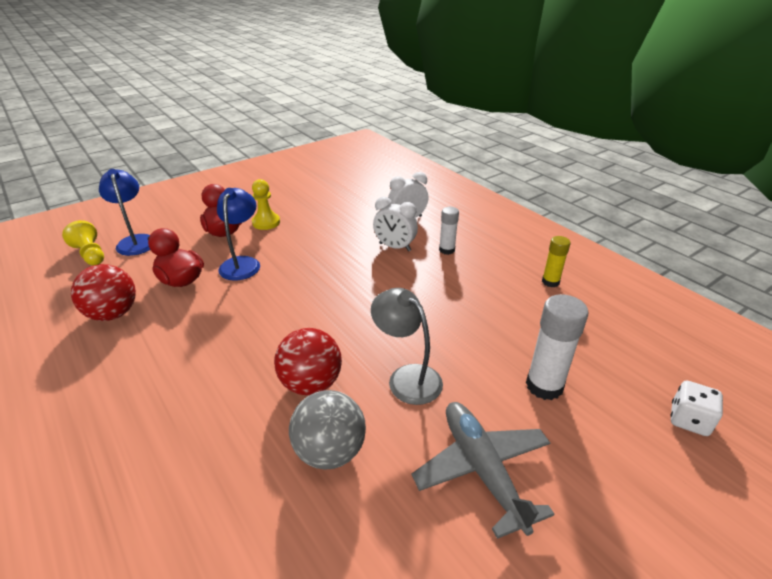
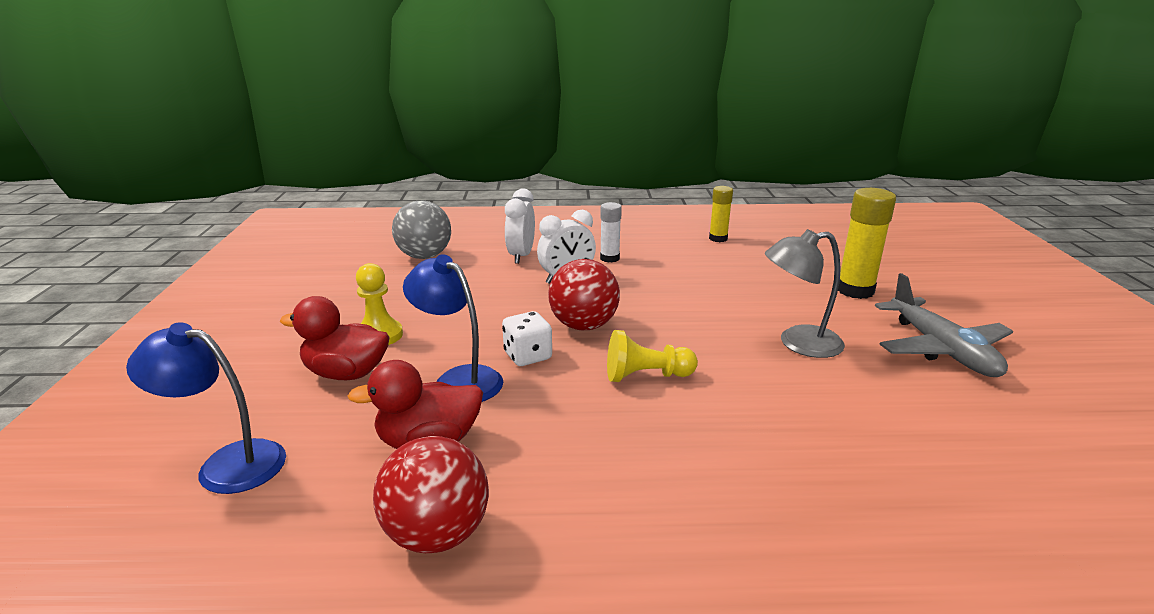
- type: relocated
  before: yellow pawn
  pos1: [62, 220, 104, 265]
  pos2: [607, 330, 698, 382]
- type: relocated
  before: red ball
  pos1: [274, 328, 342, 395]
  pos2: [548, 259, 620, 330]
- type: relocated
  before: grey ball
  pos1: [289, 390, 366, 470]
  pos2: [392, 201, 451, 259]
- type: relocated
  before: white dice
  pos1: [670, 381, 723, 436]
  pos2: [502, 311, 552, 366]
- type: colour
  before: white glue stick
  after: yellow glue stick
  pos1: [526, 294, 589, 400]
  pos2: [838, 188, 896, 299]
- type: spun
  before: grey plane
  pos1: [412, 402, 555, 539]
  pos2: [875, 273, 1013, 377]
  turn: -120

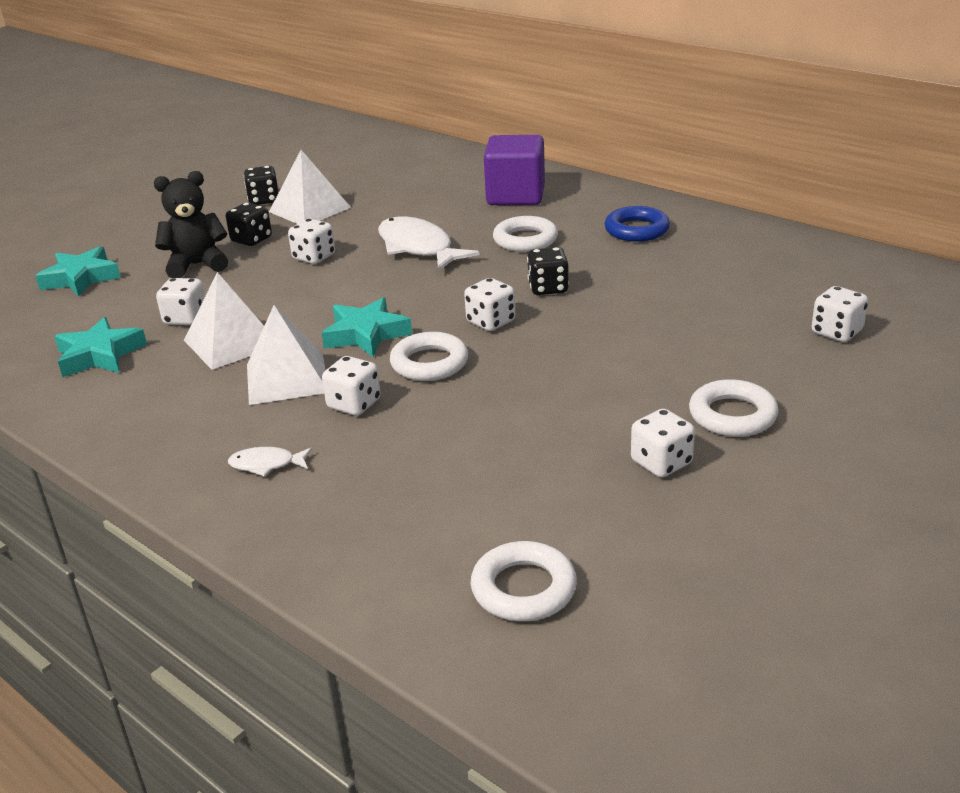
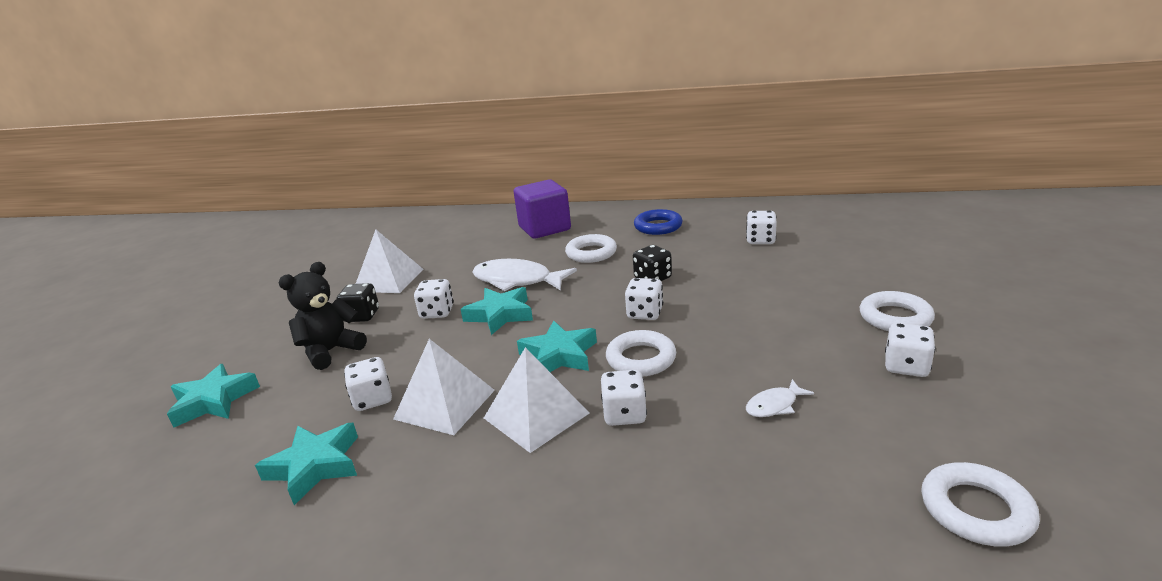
- type: missing
  before: black dice
  pos1: [244, 166, 279, 205]
- type: appeared
  after: turquoise star
  pos2: [460, 287, 533, 335]
- type: relocated
  before: white fish
  pos1: [228, 447, 312, 476]
  pos2: [746, 379, 814, 417]
- type: relocated
  before: white dice
  pos1: [811, 286, 868, 342]
  pos2: [746, 211, 777, 244]

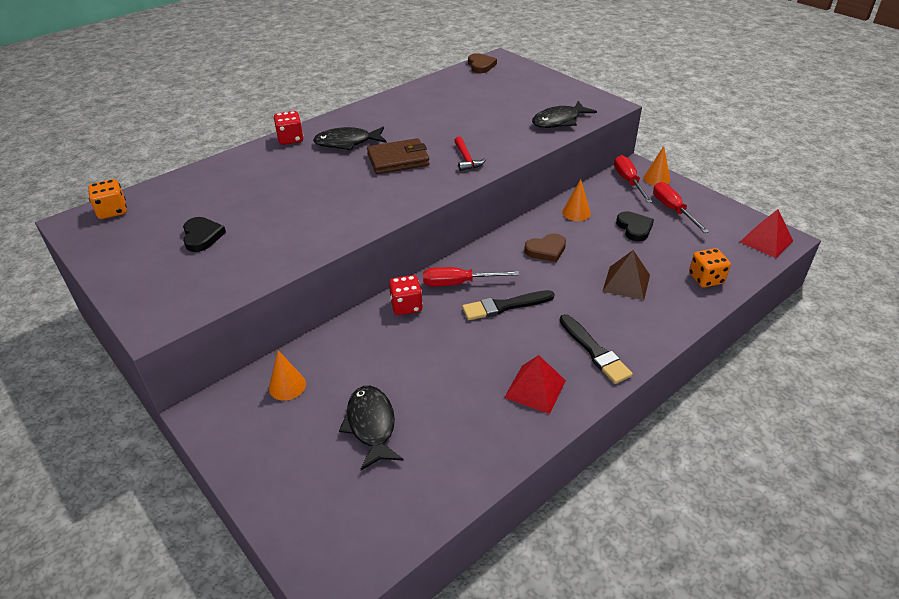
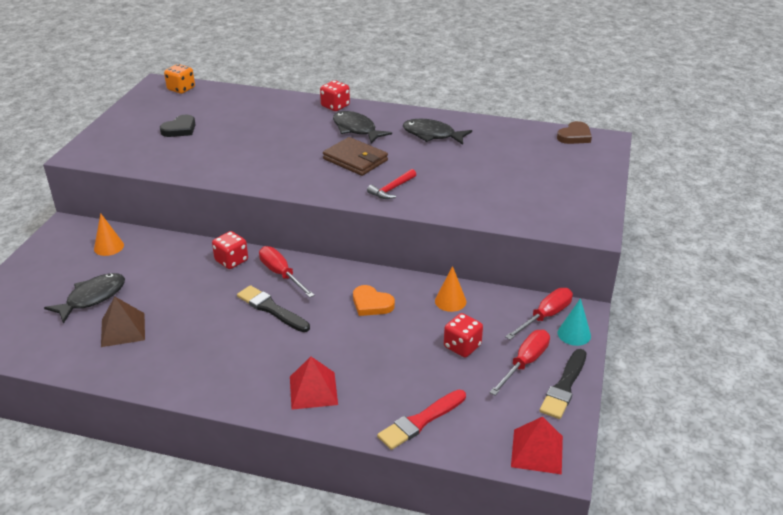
- type: relocated
  before: red pyramid
  pos1: [504, 355, 566, 414]
  pos2: [290, 356, 338, 410]
- type: relocated
  before: black fish
  pos1: [532, 101, 597, 128]
  pos2: [403, 119, 472, 145]
- type: relocated
  before: black brush
  pos1: [560, 314, 633, 384]
  pos2: [540, 349, 586, 419]
- type: relocated
  before: brown pyramid
  pos1: [602, 250, 650, 300]
  pos2: [101, 297, 145, 347]
- type: exchanged
  before: black heart
  after: red dice
  pos1: [616, 211, 654, 241]
  pos2: [444, 313, 483, 357]
- type: exchanged
  before: orange dice
  after: red brush
  pos1: [689, 248, 731, 287]
  pos2: [377, 390, 466, 450]
- type: colour
  before: brown heart
  after: orange heart
  pos1: [524, 233, 566, 262]
  pos2: [353, 285, 395, 316]
- type: colour
  before: orange cone
  after: turquoise cone
  pos1: [643, 146, 671, 186]
  pos2: [558, 298, 591, 346]

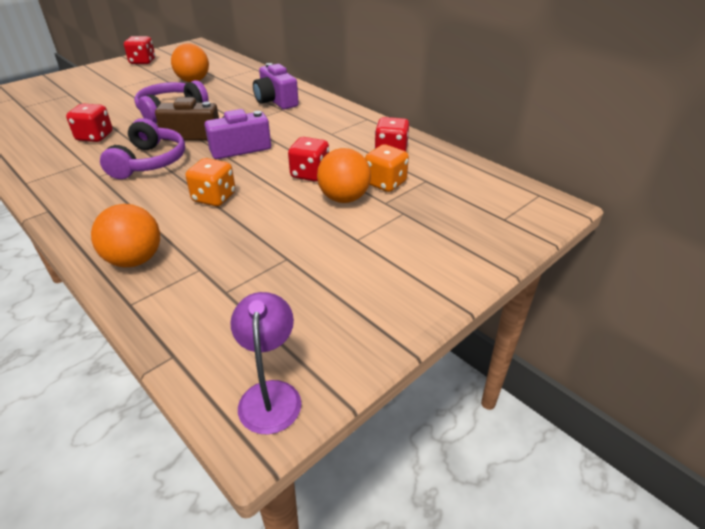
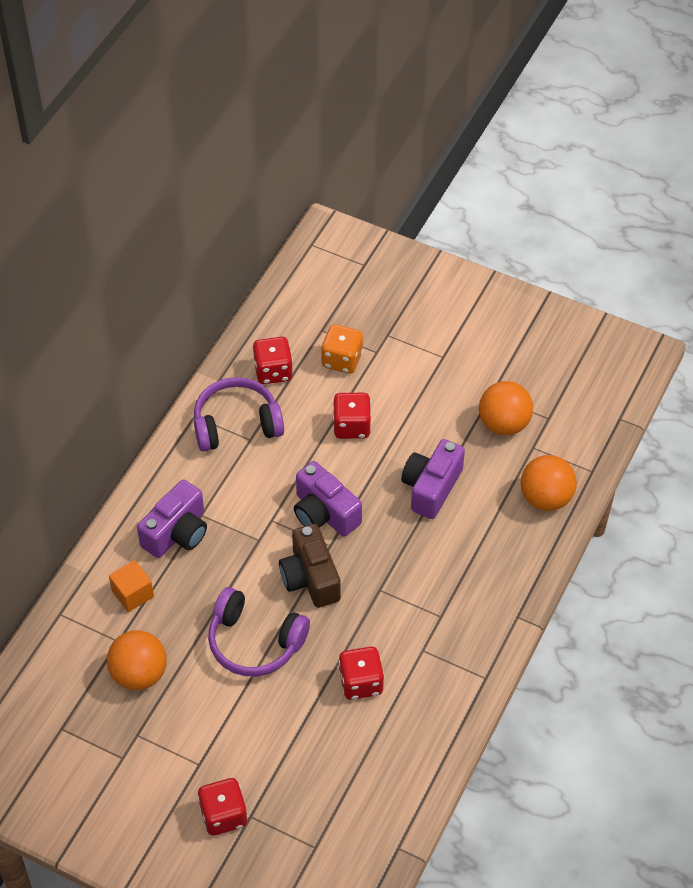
- type: missing
  before: purple lamp
  pos1: [230, 292, 301, 434]
- type: appeared
  after: orange cube
  pos2: [109, 560, 154, 612]
- type: relocated
  before: purple headphones
  pos1: [100, 118, 185, 179]
  pos2: [194, 377, 284, 452]
- type: relocated
  before: red dice
  pos1: [124, 36, 155, 65]
  pos2: [197, 778, 248, 836]
- type: relocated
  before: orange ball
  pos1: [317, 148, 371, 203]
  pos2: [479, 381, 533, 435]
- type: exchanged
  before: orange dice
  after: purple camera
  pos1: [186, 158, 236, 206]
  pos2: [401, 439, 465, 519]

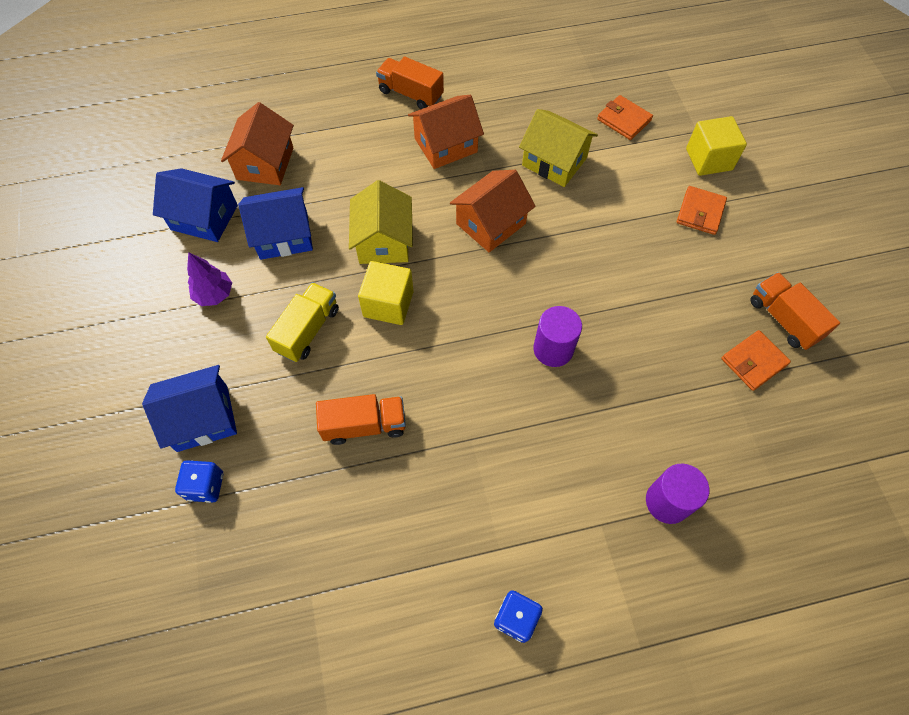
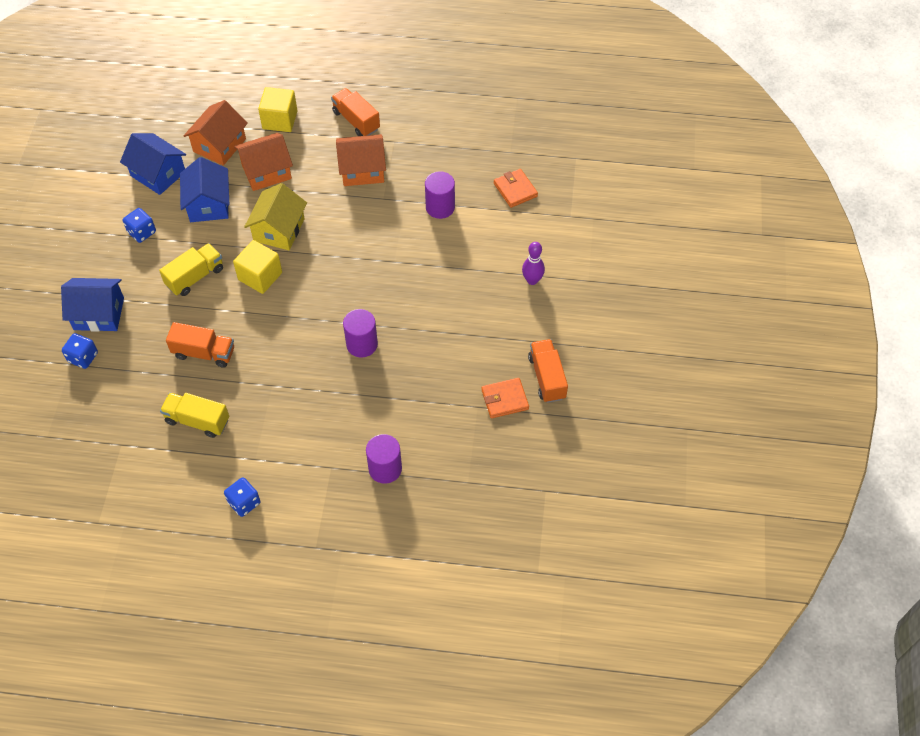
- type: appeared
  after: yellow truck
  pos2: [160, 393, 229, 438]
- type: relocated
  before: orange house
  pos1: [450, 170, 536, 252]
  pos2: [234, 133, 293, 191]
- type: relocated
  before: yellow cube
  pos1: [686, 116, 747, 176]
  pos2: [258, 87, 297, 132]
- type: exchanged
  before: purple tree
  after: blue dice
  pos1: [187, 252, 232, 306]
  pos2: [123, 208, 156, 243]
- type: exchanged
  before: yellow house
  after: purple cylinder
  pos1: [519, 109, 598, 187]
  pos2: [425, 171, 455, 219]
- type: exchanged
  before: orange wallet
  after: purple bowling pin
  pos1: [677, 186, 727, 235]
  pos2: [522, 242, 545, 285]
- type: spun
  before: blue house
  pos1: [238, 187, 313, 260]
  pos2: [180, 157, 229, 222]
  turn: 75

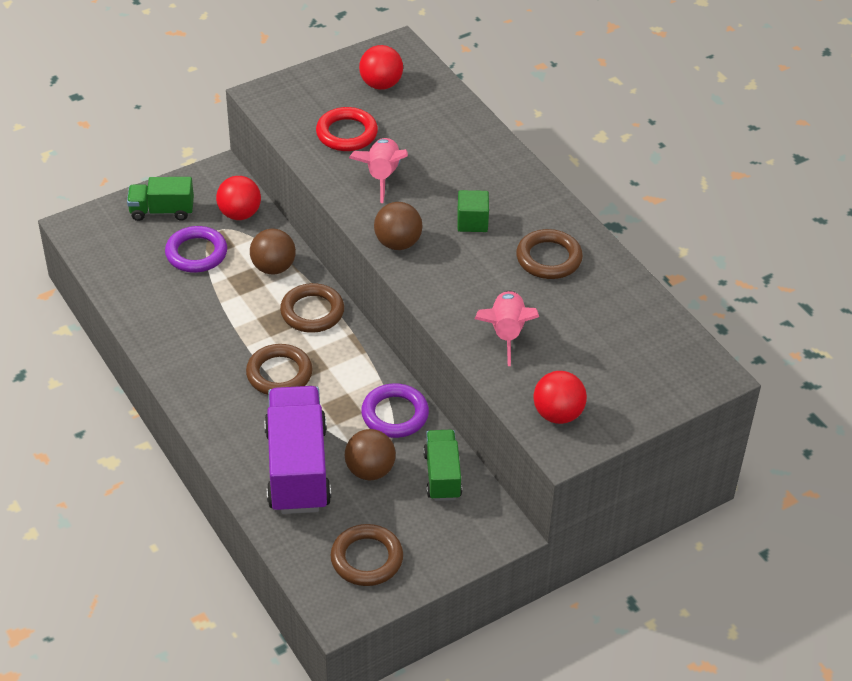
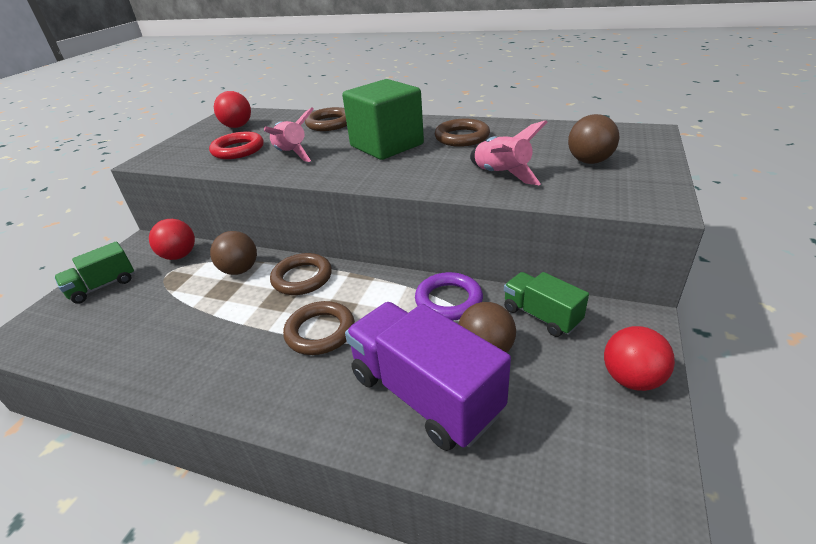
- type: missing
  before: purple ring
  pos1: [165, 226, 227, 273]
- type: relocated
  before: brown ring
  pos1: [330, 524, 403, 586]
  pos2: [305, 107, 347, 131]
- type: relocated
  before: brown ball
  pos1: [374, 202, 422, 250]
  pos2: [568, 114, 619, 164]
- type: relocated
  before: red ball
  pos1: [533, 371, 587, 424]
  pos2: [604, 326, 675, 391]
- type: size
  before: green cube
  pos1: [457, 190, 489, 232]
  pos2: [342, 79, 424, 160]
  scale: 2.15

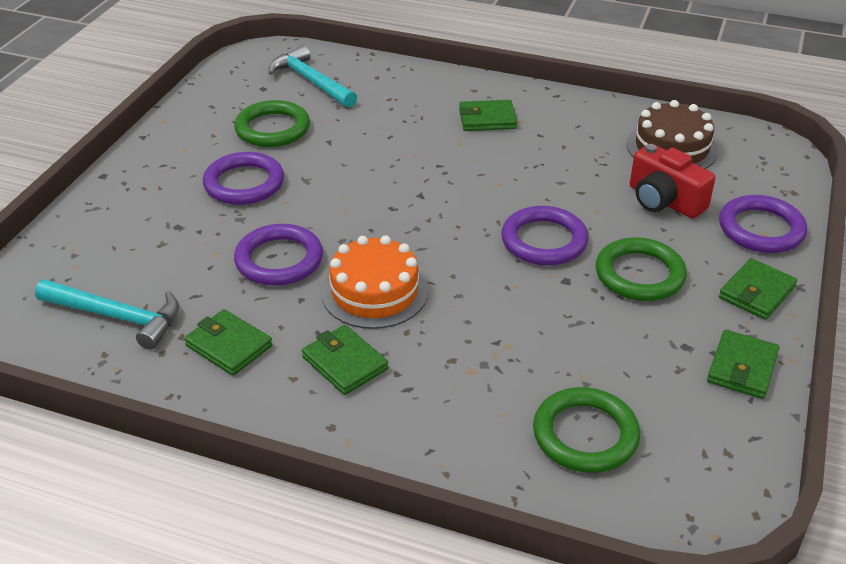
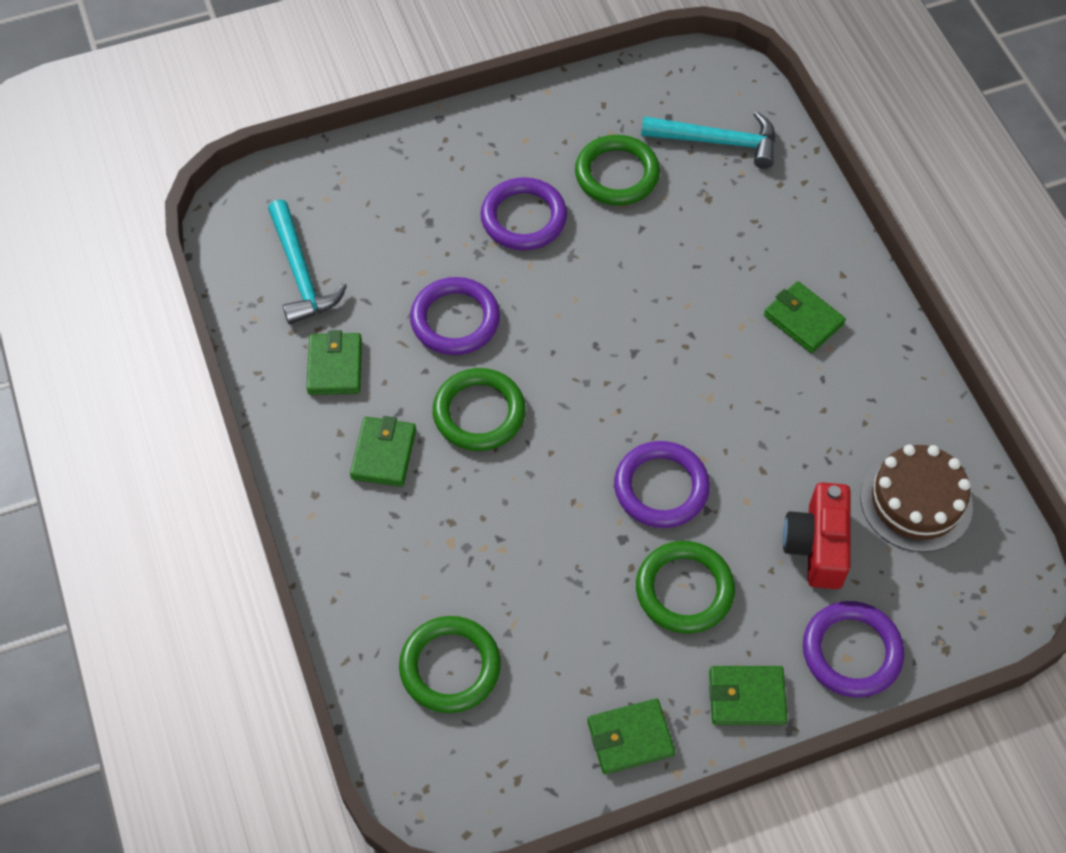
- type: exchanged
  before: orange cake
  after: green ring
  pos1: [321, 235, 428, 329]
  pos2: [433, 368, 526, 451]
- type: spun
  before: turquoise hammer
  pos1: [269, 45, 357, 108]
  pos2: [641, 112, 776, 169]
  turn: 90

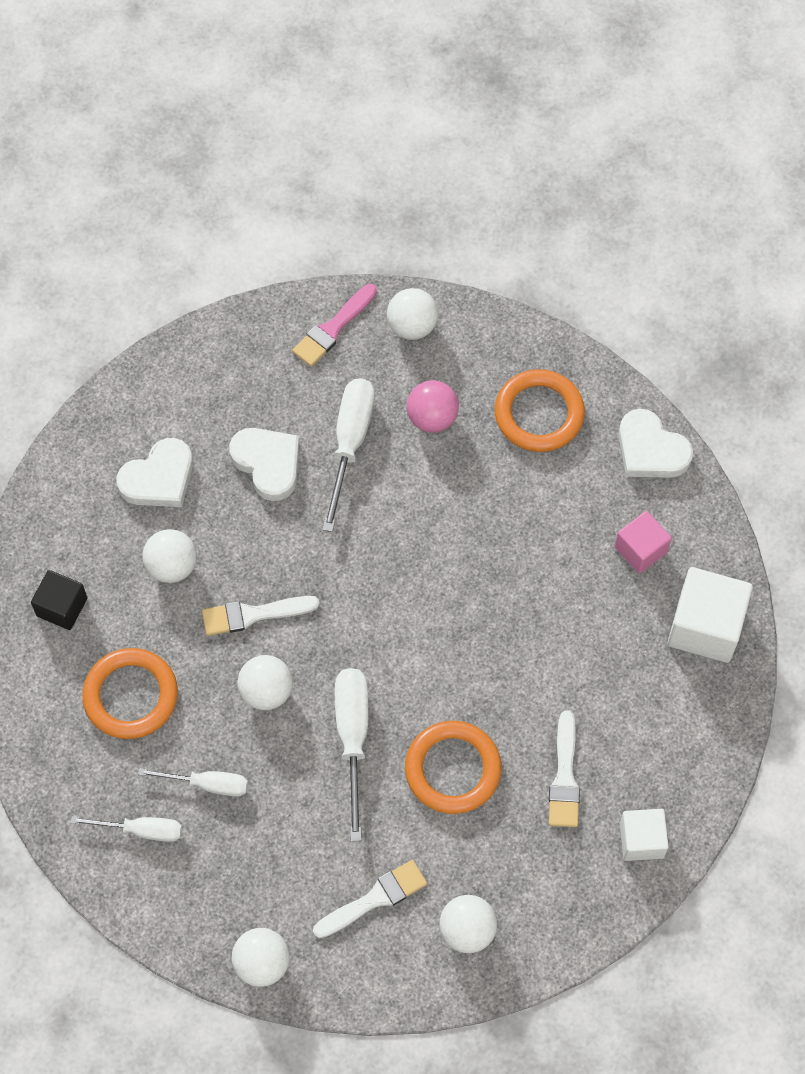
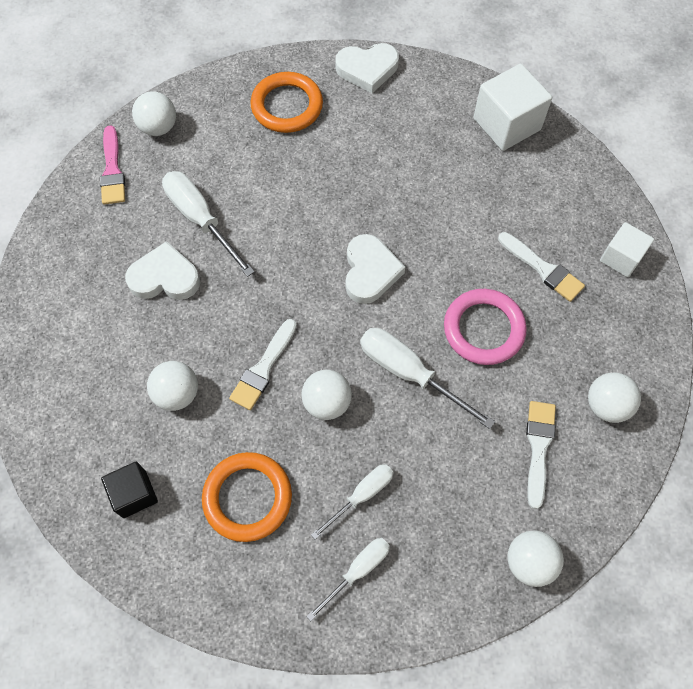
- type: missing
  before: pink ball
  pos1: [407, 380, 459, 433]
- type: missing
  before: pink cube
  pos1: [615, 511, 672, 574]
- type: relocated
  before: white heart
  pos1: [116, 438, 193, 507]
  pos2: [345, 234, 405, 304]
- type: colour
  before: orange ring
  after: pink ring
  pos1: [405, 721, 501, 814]
  pos2: [444, 289, 527, 365]

